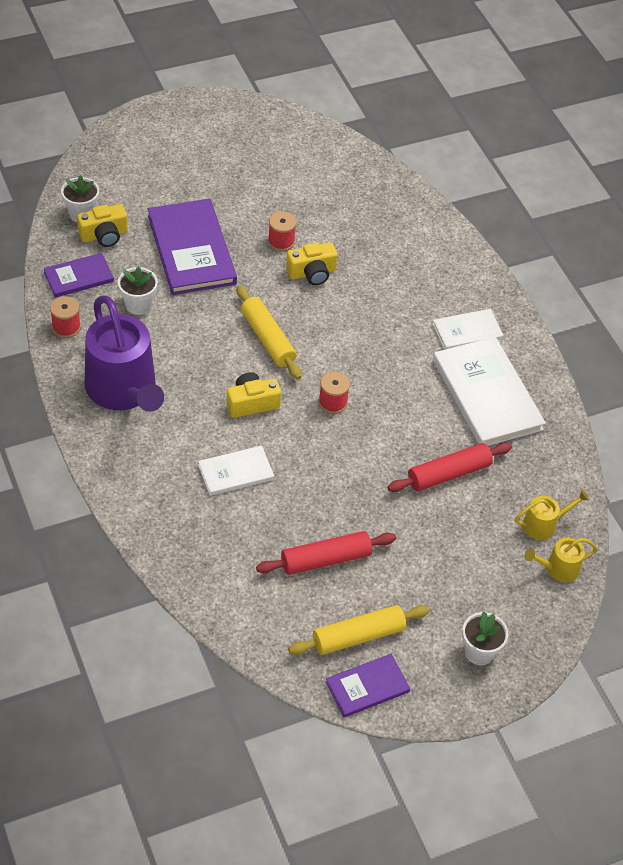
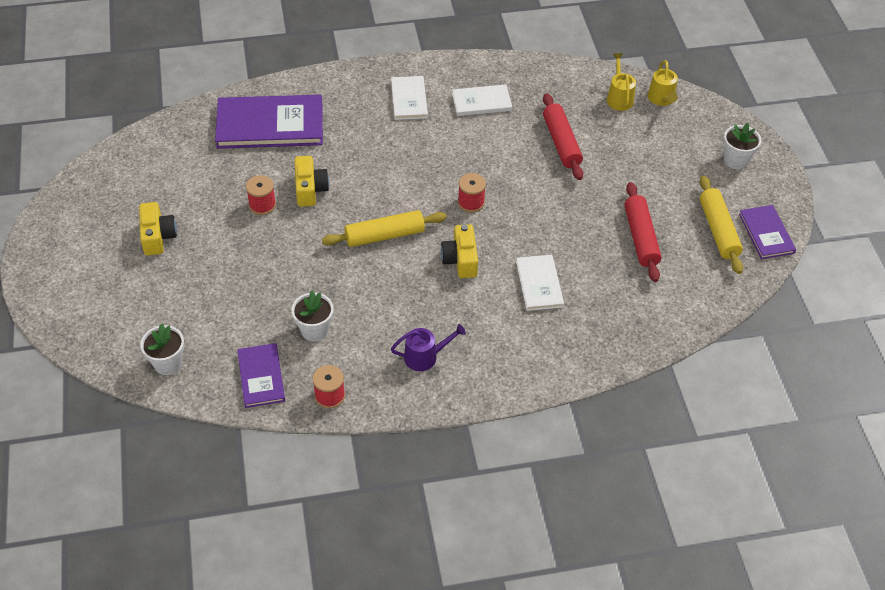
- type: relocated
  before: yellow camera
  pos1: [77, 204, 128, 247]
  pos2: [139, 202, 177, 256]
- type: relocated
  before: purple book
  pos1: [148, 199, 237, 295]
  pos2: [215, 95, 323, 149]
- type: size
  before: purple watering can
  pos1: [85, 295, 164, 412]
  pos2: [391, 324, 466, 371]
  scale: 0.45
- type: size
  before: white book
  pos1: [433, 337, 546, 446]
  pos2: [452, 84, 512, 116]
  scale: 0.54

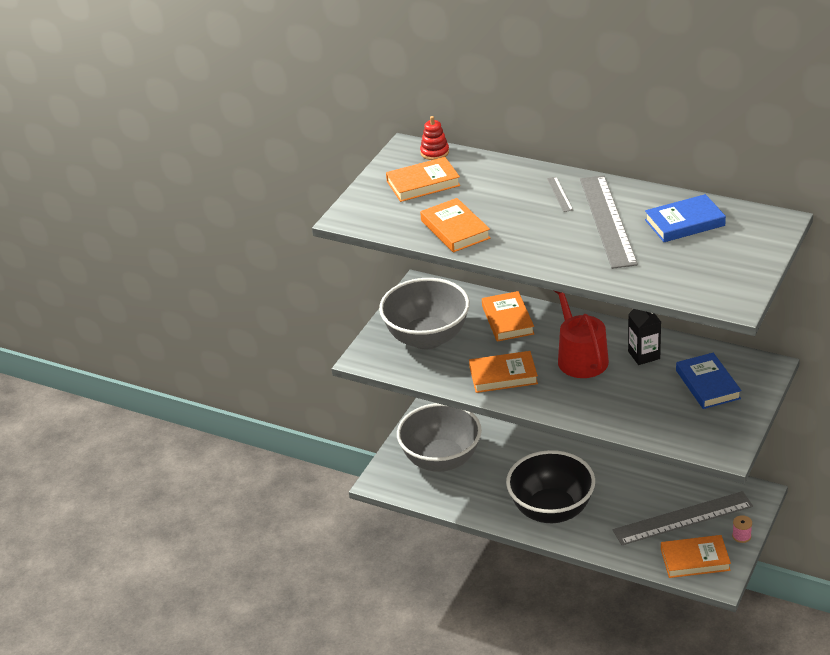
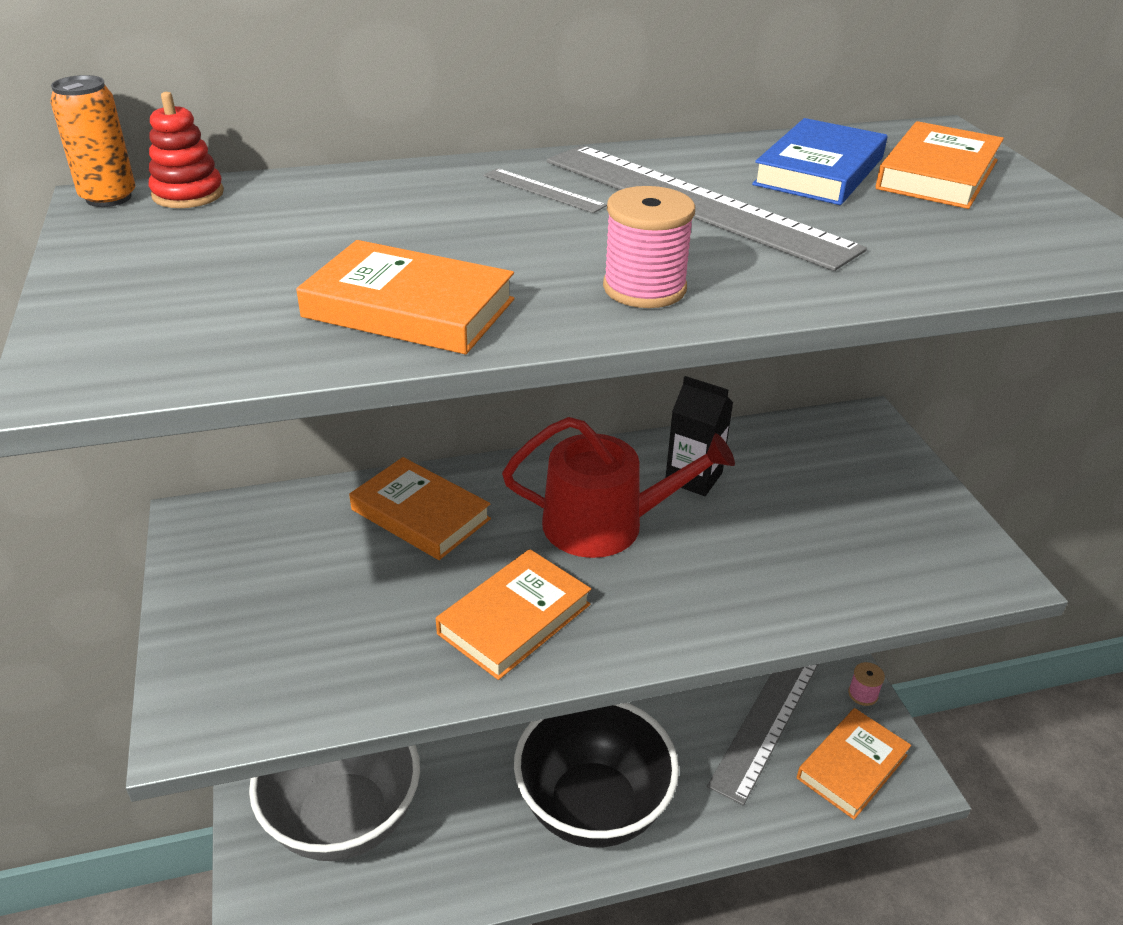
- type: missing
  before: grey bowl
  pos1: [379, 278, 470, 349]
- type: missing
  before: blue book
  pos1: [676, 353, 742, 409]
- type: appeared
  after: orange can
  pos2: [50, 75, 136, 207]
- type: appeared
  after: pink spool
  pos2: [603, 186, 695, 308]
- type: relocated
  before: orange book
  pos1: [386, 157, 460, 202]
  pos2: [876, 121, 1004, 209]
- type: spun
  before: red watering can
  pos1: [554, 291, 609, 378]
  pos2: [502, 417, 735, 558]
  turn: 150

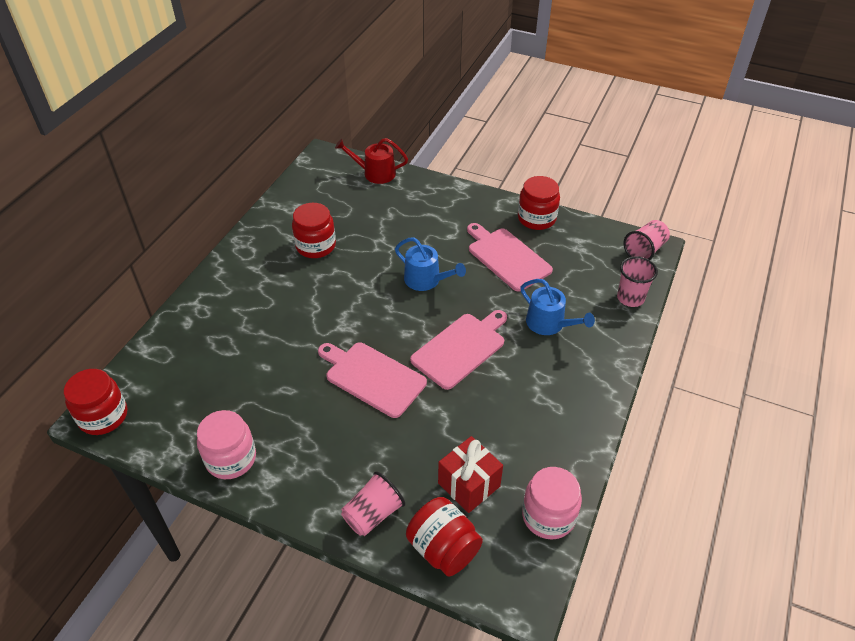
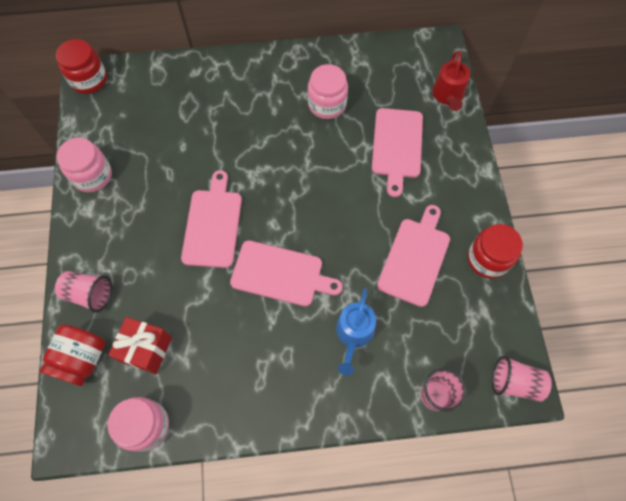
- type: missing
  before: blue watering can
  pos1: [395, 237, 466, 291]
- type: appeared
  after: pink cutting board
  pos2: [372, 108, 423, 197]
- type: colour
  before: red jar
  after: pink jar
  pos1: [292, 203, 336, 258]
  pos2: [308, 64, 348, 119]
- type: spun
  before: red watering can
  pos1: [335, 138, 408, 184]
  pos2: [432, 51, 470, 111]
  turn: -150

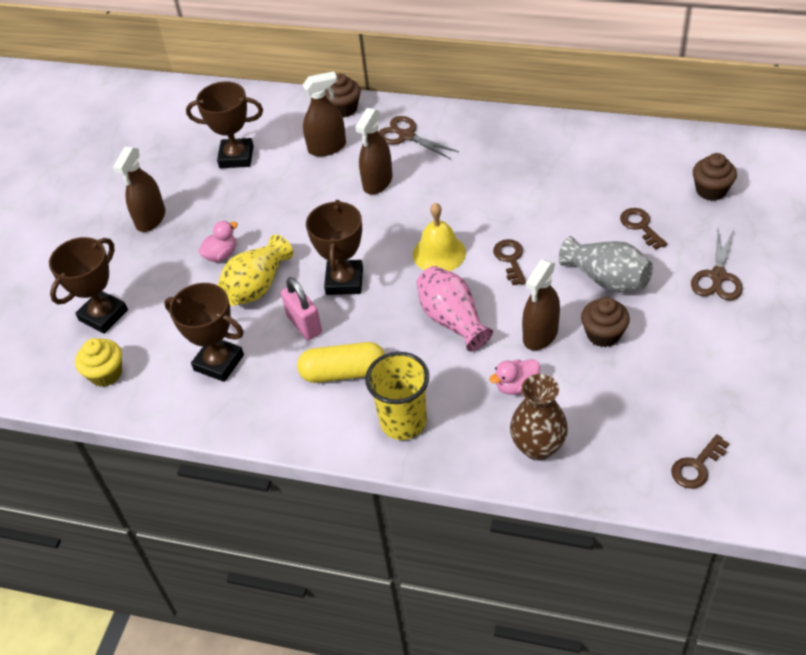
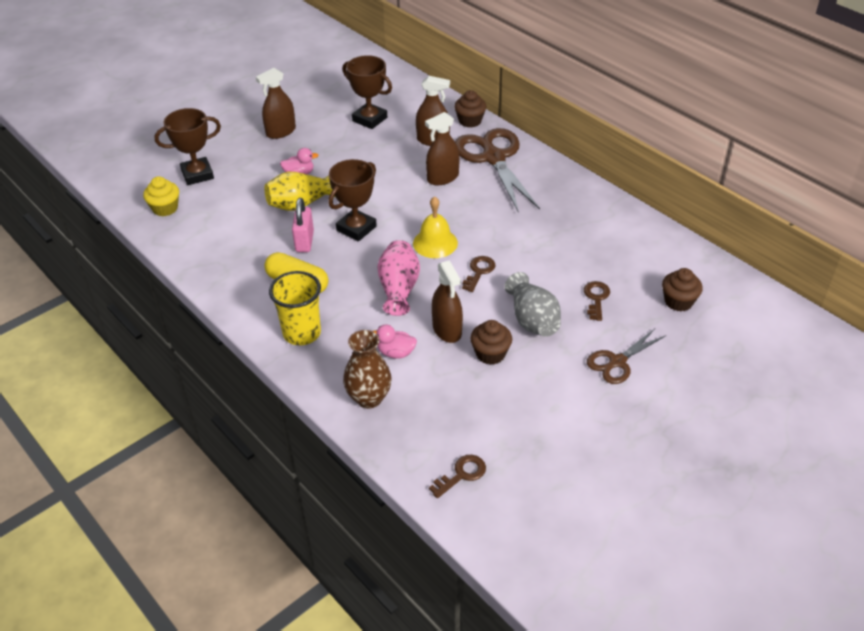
- type: missing
  before: brown trophy
  pos1: [164, 283, 244, 382]
- type: spun
  before: brown spray bottle
  pos1: [522, 260, 560, 350]
  pos2: [432, 260, 463, 343]
  turn: -90
- type: spun
  before: brown key
  pos1: [671, 434, 729, 489]
  pos2: [429, 455, 486, 498]
  turn: 150
- type: size
  before: brown scissors
  pos1: [378, 116, 459, 159]
  pos2: [455, 128, 540, 213]
  scale: 1.84

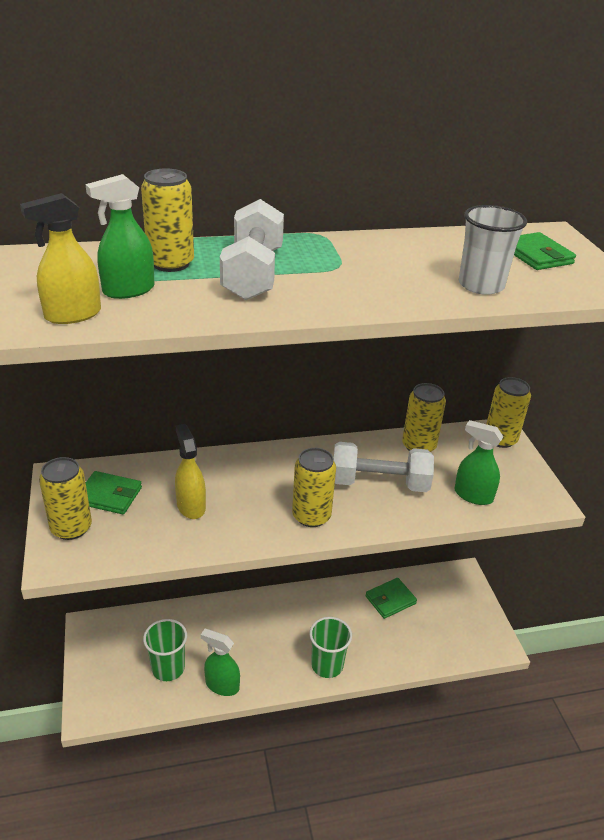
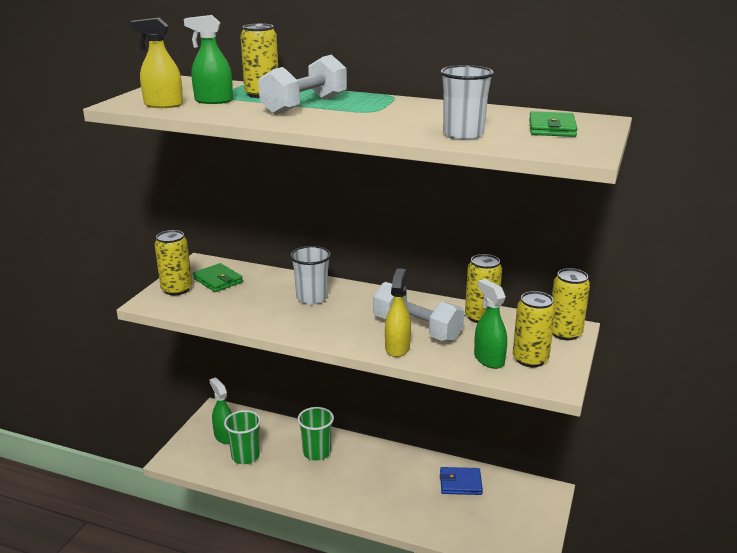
- type: appeared
  after: white cup
  pos2: [290, 246, 331, 305]
- type: relocated
  before: yellow spray bottle
  pos1: [175, 424, 206, 519]
  pos2: [385, 268, 411, 357]
- type: relocated
  before: green spray bottle
  pos1: [201, 629, 240, 696]
  pos2: [209, 377, 232, 444]
- type: relocated
  before: yellow can
  pos1: [292, 448, 336, 527]
  pos2: [513, 291, 555, 367]
- type: relocated
  before: green cup
  pos1: [309, 617, 352, 678]
  pos2: [297, 407, 334, 461]
- type: colour
  before: green wallet
  after: blue wallet
  pos1: [365, 578, 417, 619]
  pos2: [440, 467, 483, 495]

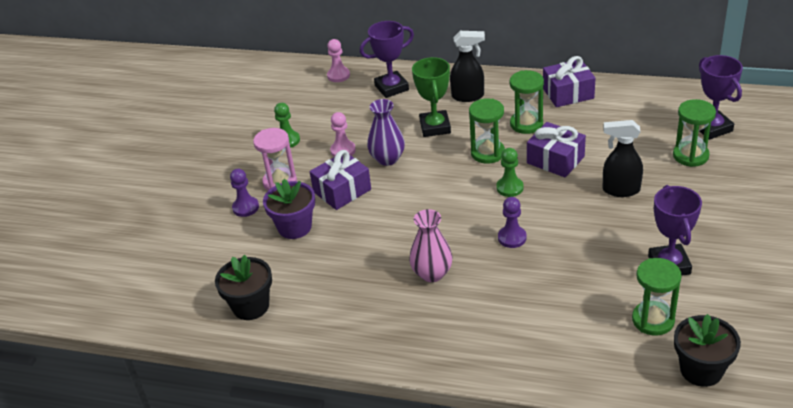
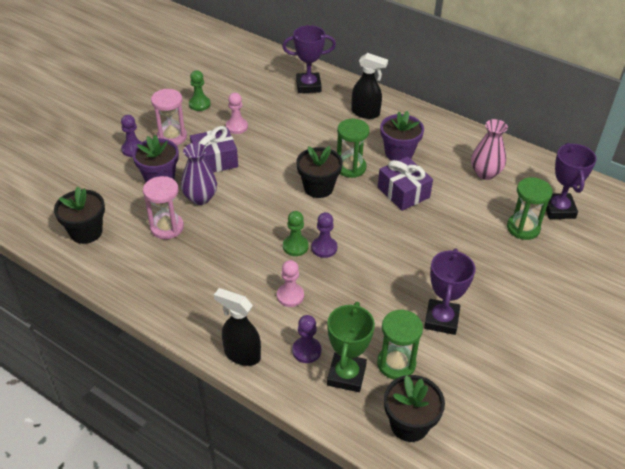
- type: missing
  before: purple gift
  pos1: [543, 56, 595, 107]
- type: appeared
  after: pink hourglass
  pos2: [143, 176, 184, 239]
- type: appeared
  after: purple pawn
  pos2: [292, 315, 321, 363]
- type: appeared
  after: black flower pot
  pos2: [296, 146, 342, 198]
- type: relocated
  before: pink pawn
  pos1: [327, 39, 350, 82]
  pos2: [277, 260, 304, 307]
- type: relocated
  before: purple vase
  pos1: [367, 99, 405, 166]
  pos2: [181, 143, 217, 205]
- type: relocated
  before: pink vase
  pos1: [409, 209, 453, 282]
  pos2: [471, 119, 508, 180]
- type: relocated
  before: green trophy
  pos1: [412, 57, 451, 137]
  pos2: [327, 302, 375, 392]
- type: relocated
  before: green pawn
  pos1: [496, 148, 523, 197]
  pos2: [283, 211, 309, 256]
- type: relocated
  before: black spray bottle
  pos1: [603, 120, 643, 197]
  pos2: [214, 288, 261, 366]
- type: exchanged
  before: green hourglass
  after: purple flower pot
  pos1: [510, 70, 544, 134]
  pos2: [380, 111, 424, 161]

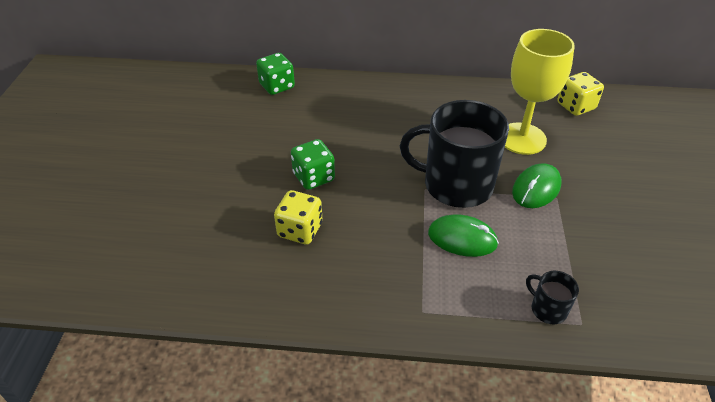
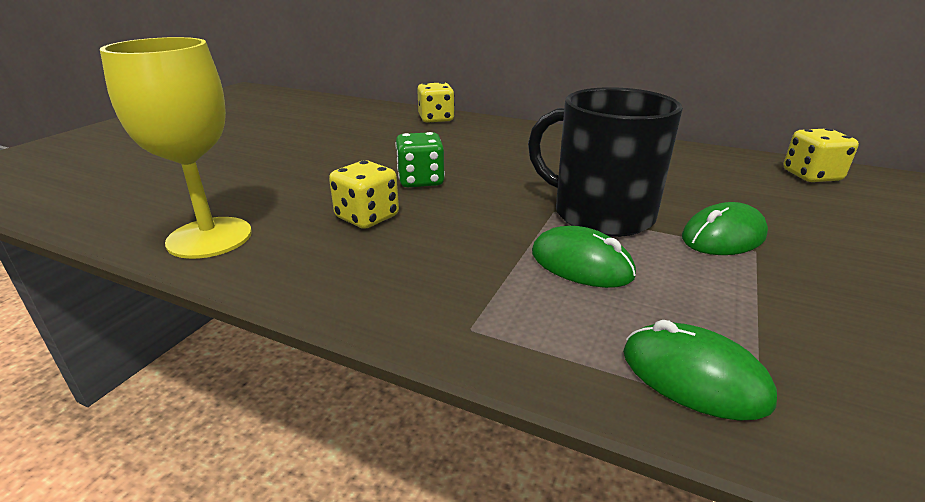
- type: relocated
  before: yellow goblet
  pos1: [505, 29, 575, 155]
  pos2: [100, 37, 252, 259]
- type: exchanged
  before: black mug
  after: green mouse
  pos1: [526, 271, 579, 324]
  pos2: [623, 320, 777, 421]
- type: colour
  before: green dice
  after: yellow dice
  pos1: [256, 53, 295, 95]
  pos2: [417, 82, 455, 123]

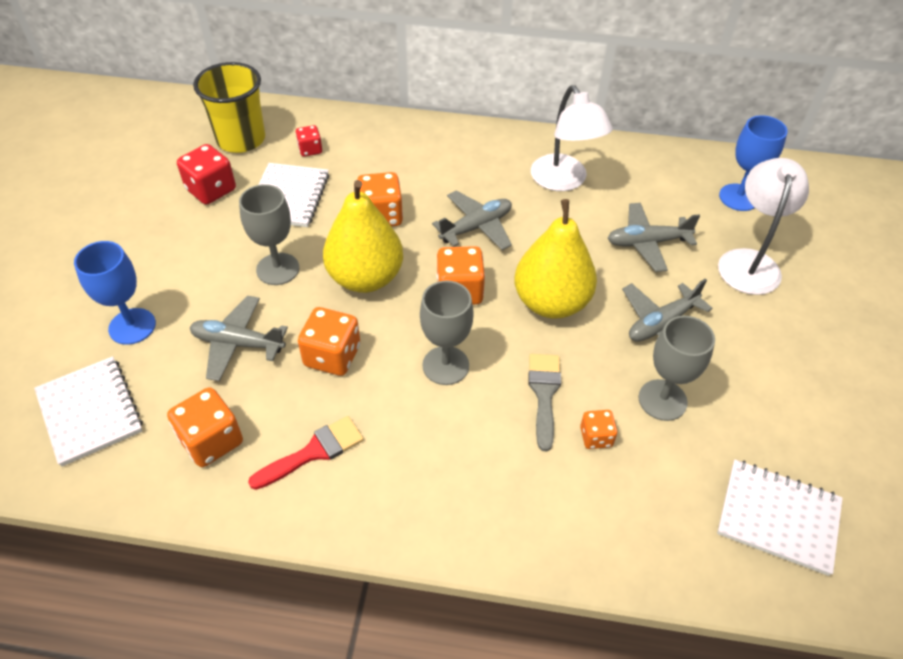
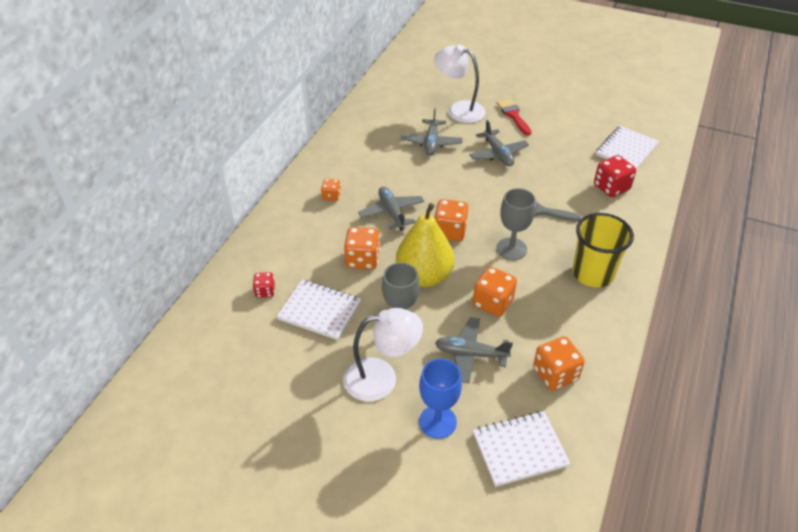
- type: missing
  before: yellow pear
  pos1: [514, 199, 597, 319]
- type: missing
  before: grey goblet
  pos1: [638, 316, 715, 421]
- type: missing
  before: blue goblet
  pos1: [719, 115, 788, 211]
- type: relocated
  before: red dice
  pos1: [177, 144, 236, 205]
  pos2: [594, 155, 636, 197]
- type: relocated
  before: yellow cup
  pos1: [193, 62, 265, 153]
  pos2: [573, 213, 634, 288]
- type: relocated
  before: red brush
  pos1: [248, 416, 364, 490]
  pos2: [497, 99, 532, 136]
- type: relocated
  before: white lamp
  pos1: [531, 85, 613, 191]
  pos2: [343, 308, 423, 401]
- type: relocated
  before: orange dice
  pos1: [580, 410, 617, 449]
  pos2: [321, 179, 341, 201]
- type: spun
  before: grey plane
  pos1: [190, 296, 288, 381]
  pos2: [435, 317, 513, 384]
  turn: 75

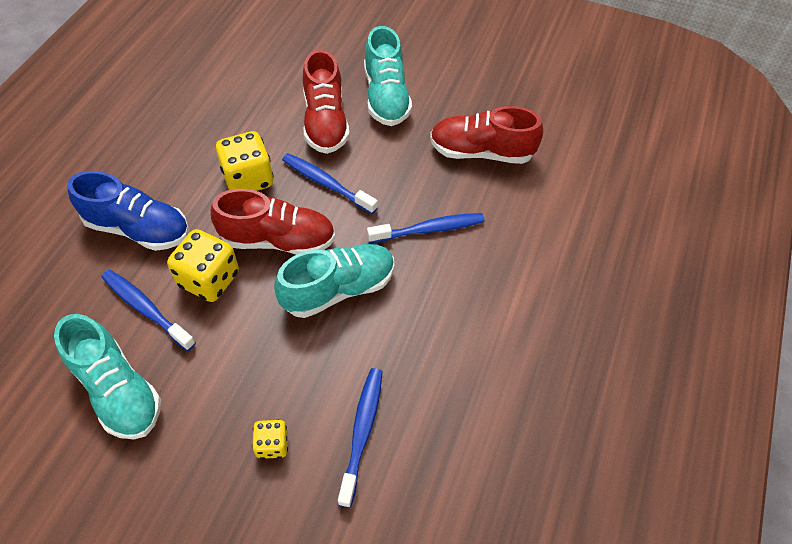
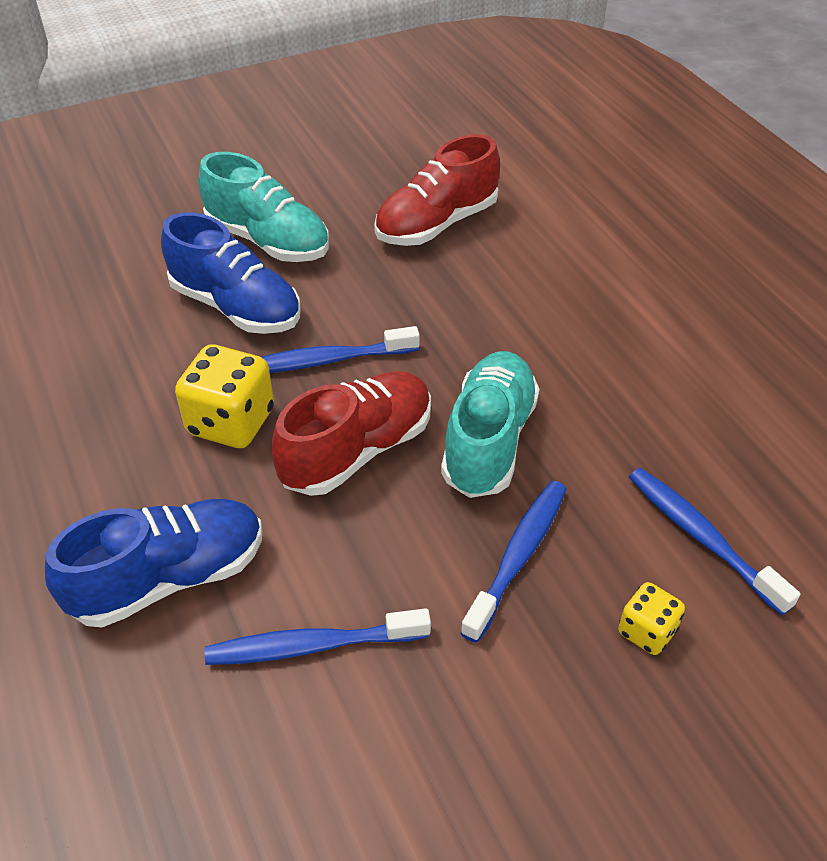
- type: missing
  before: turquoise shoe
  pos1: [54, 314, 161, 439]
- type: missing
  before: yellow dice
  pos1: [167, 229, 239, 302]
- type: relocated
  before: blue toothbrush
  pos1: [367, 213, 485, 243]
  pos2: [460, 481, 566, 643]
- type: colour
  before: red shoe
  after: blue shoe
  pos1: [303, 49, 350, 154]
  pos2: [161, 212, 300, 334]

